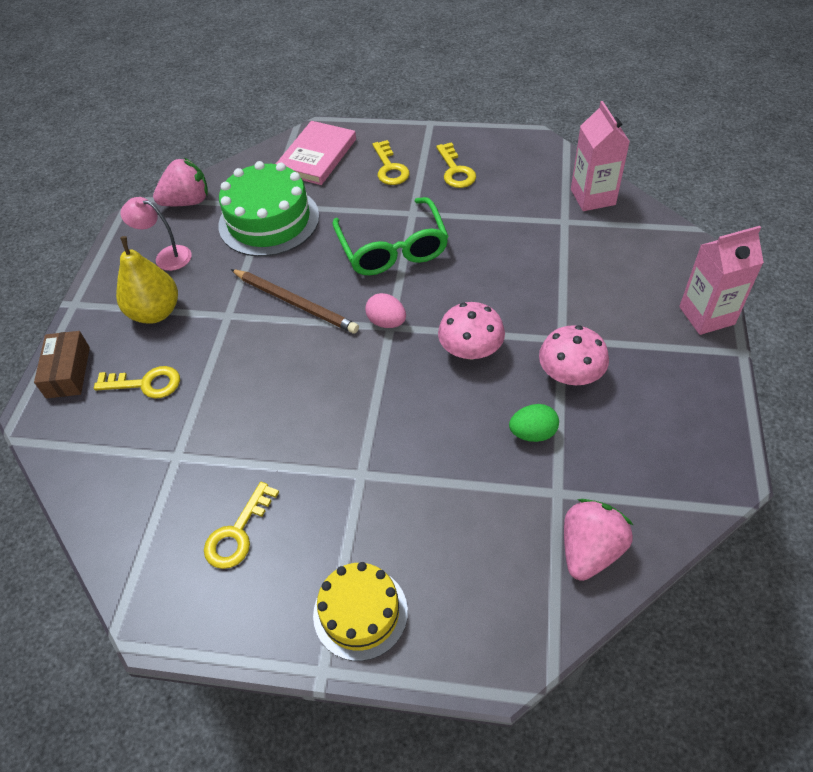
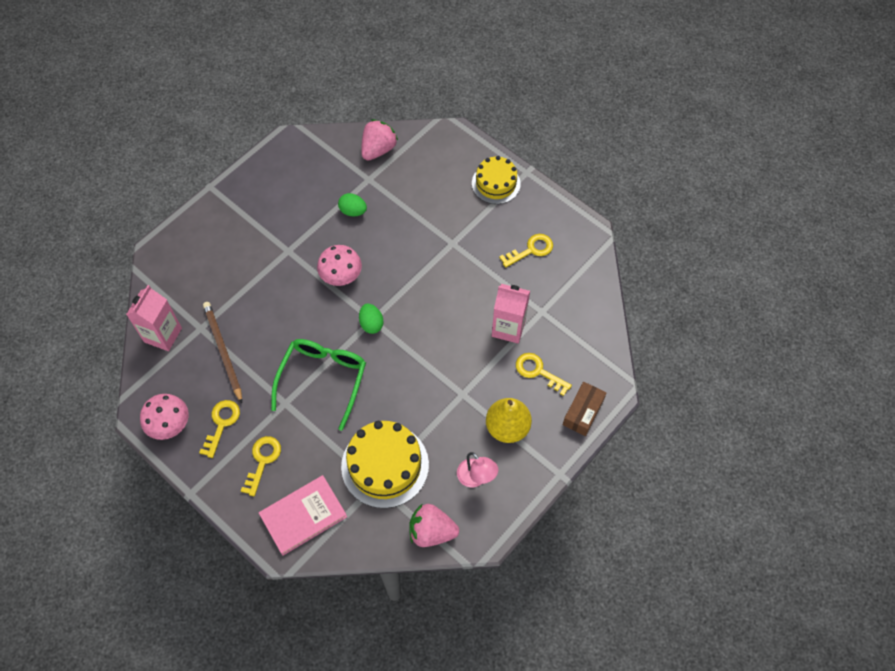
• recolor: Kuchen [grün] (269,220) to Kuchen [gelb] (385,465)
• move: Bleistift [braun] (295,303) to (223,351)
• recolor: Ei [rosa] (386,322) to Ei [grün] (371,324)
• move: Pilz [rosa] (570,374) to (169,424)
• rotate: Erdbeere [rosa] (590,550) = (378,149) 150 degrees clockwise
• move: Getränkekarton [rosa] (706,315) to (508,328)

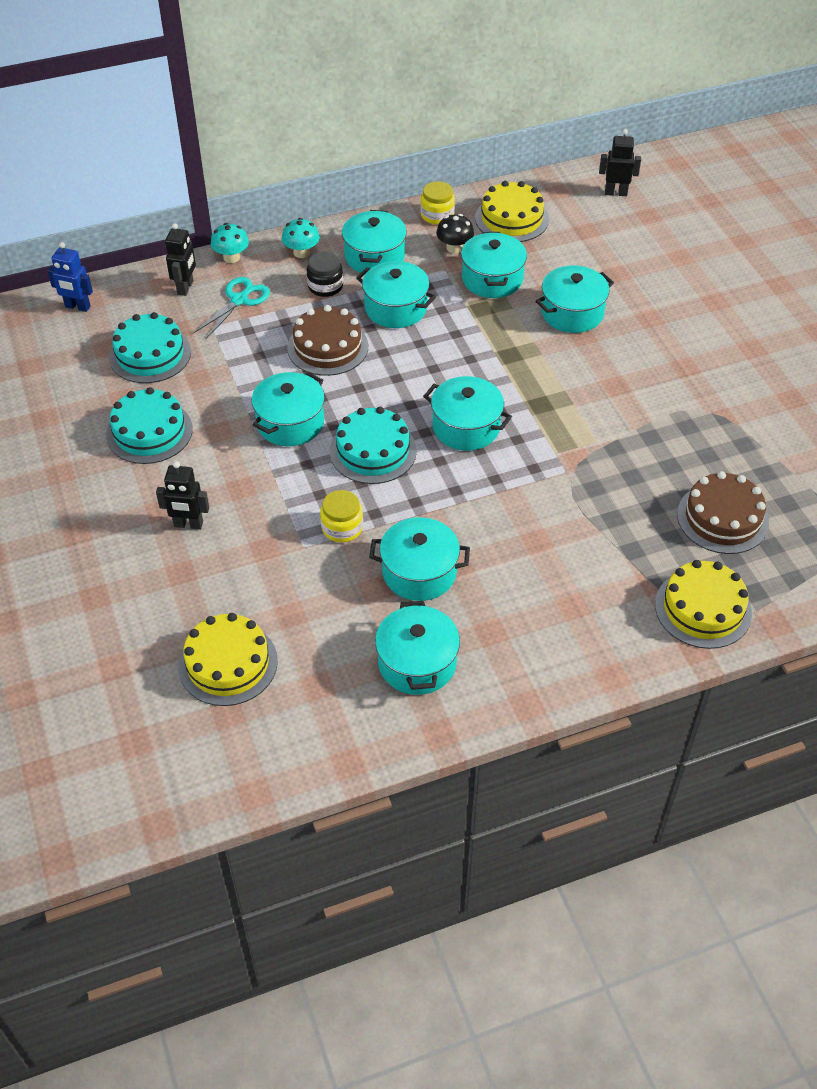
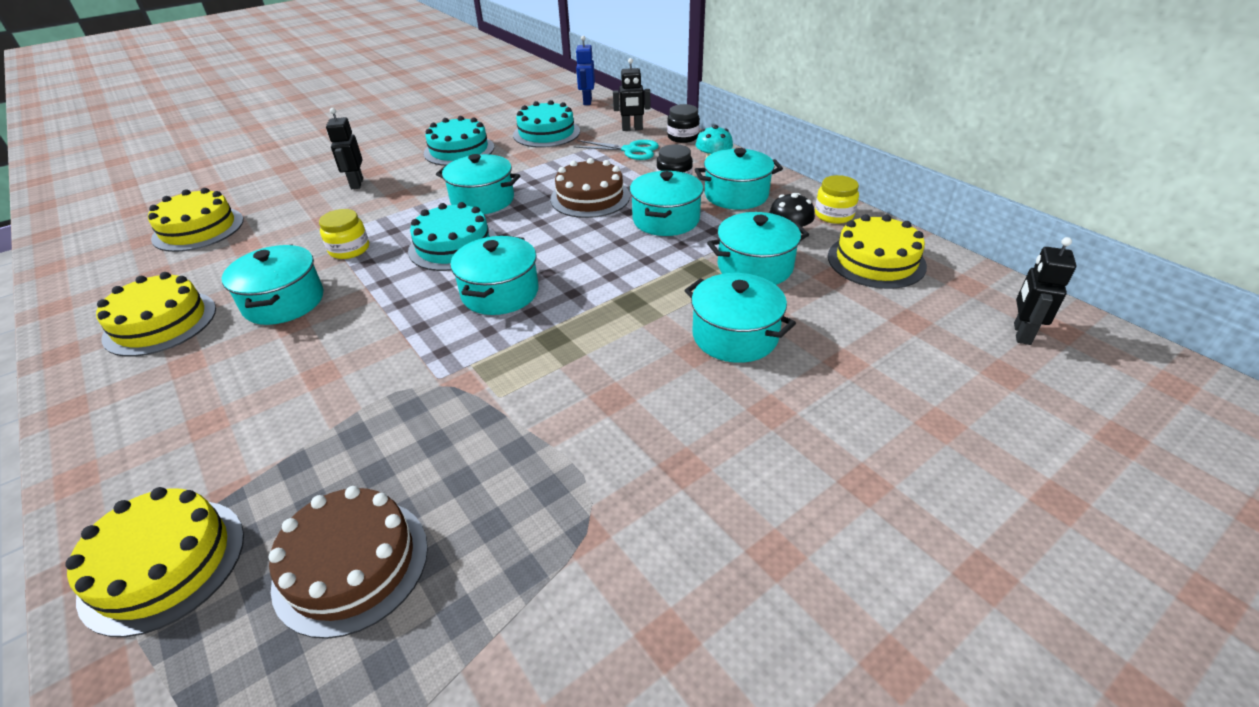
• replace: Pilz [türkis] (231,257) to Einmachglas [schwarz] (683,137)
• replace: Kochtopf [türkis] (417,663) to Kuchen [gelb] (160,323)
• rotate: Roboter [schwarz] (616,193) = (1021,333) 150 degrees counterclockwise

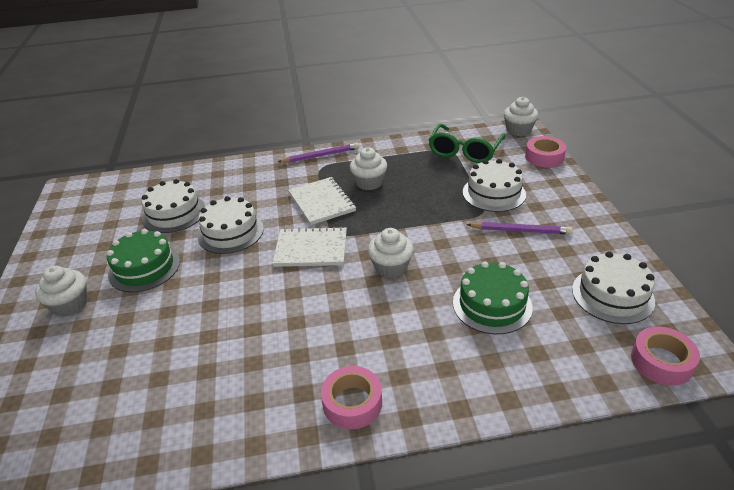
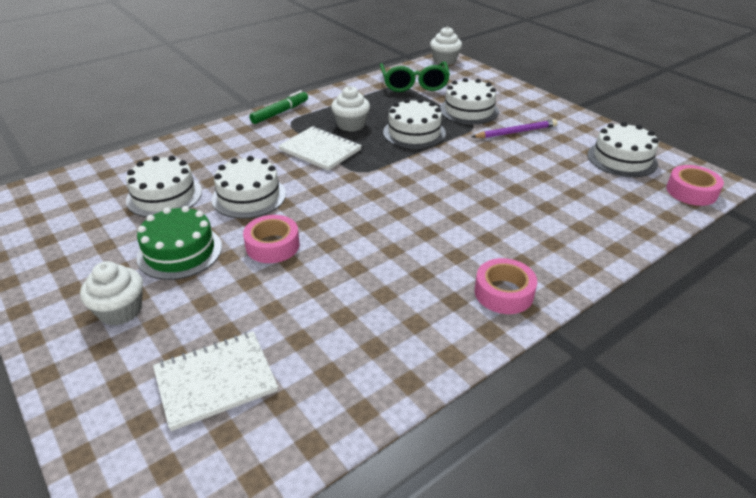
• move: Notizbuch [weiß] (311,249) to (215,380)
• replace: Bleistift [lila] (321,155) to Filzstift [grün] (280,112)
• delete: Muffin [weiß] (391,267)
• delete: Kuchen [grün] (492,304)
• move: Klebeband [rosa] (544,157) to (272,245)
• insert: Kuchen [weiß] (414,132)

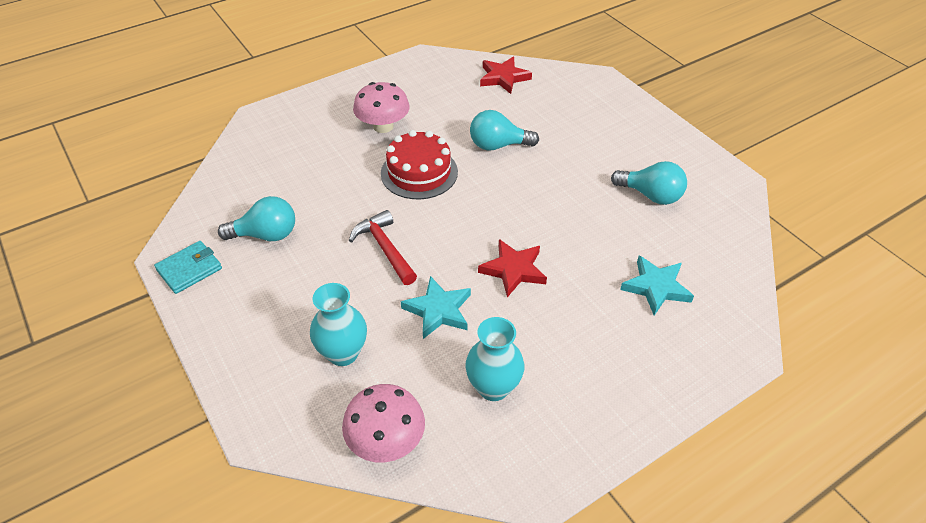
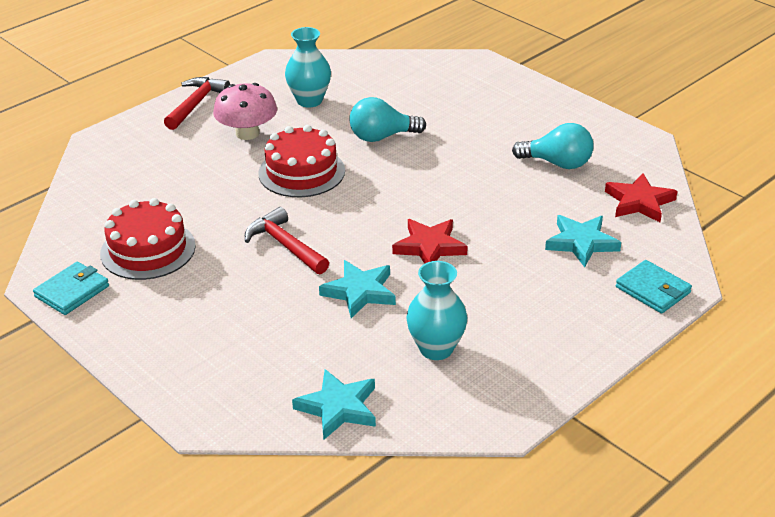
• replace: Glühbirne [türkis] (266,235) to Kuchen [rot] (148,249)
• move: Vase [türkis] (343,353) to (309,101)
• replace: Pilz [rosa] (386,441) to Stern [türkis] (338,408)
• move: Stern [rot] (503,78) to (639,202)
• insert: Hammer [rot] (196,104)
• insert: Geldbörse [türkis] (652,290)

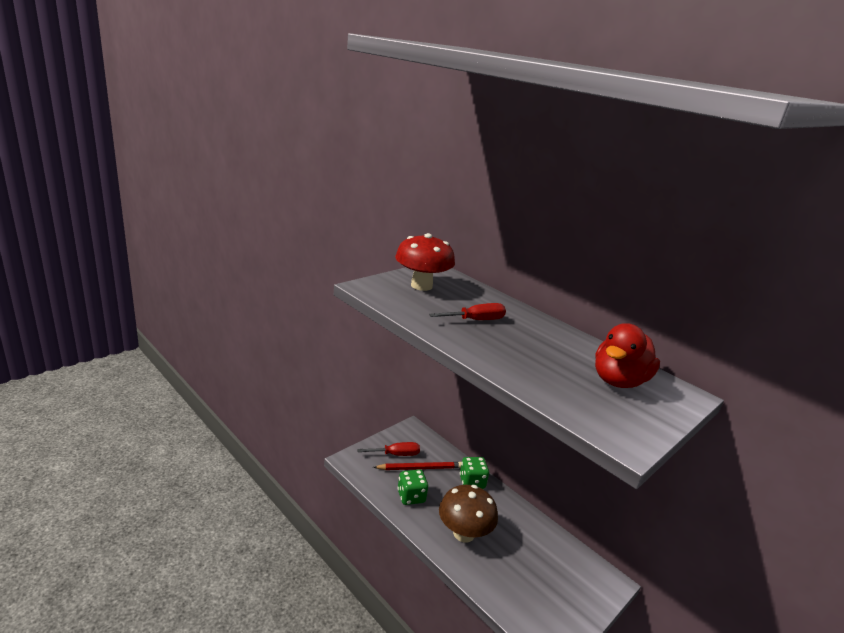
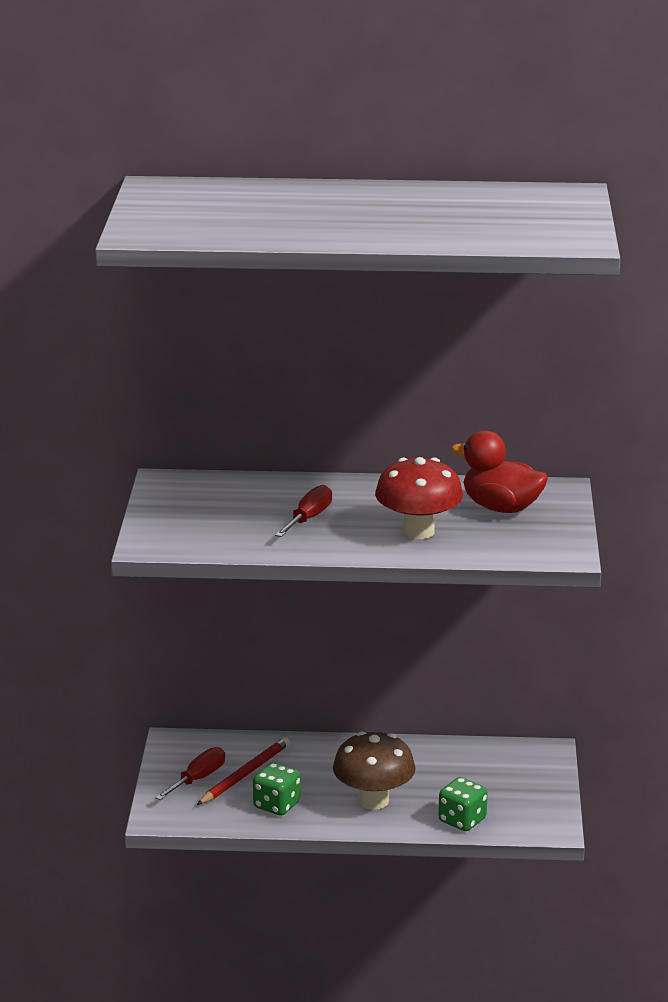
• move: Pilz [rot] (421,286) to (418,531)
• move: Spielwürfel [grün] (472,482) to (462,820)
• rotate: Ente [rot] (618,381) = (501,508) 120 degrees clockwise

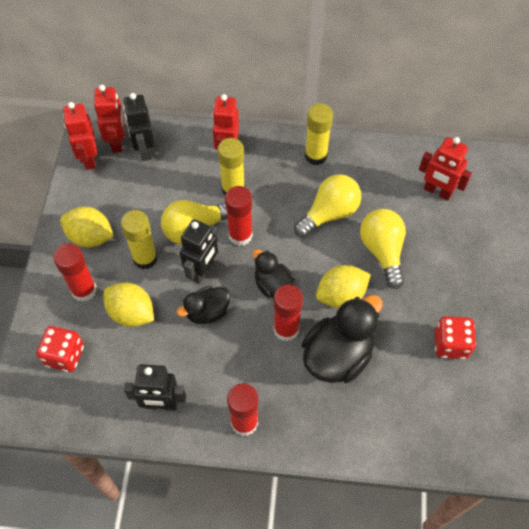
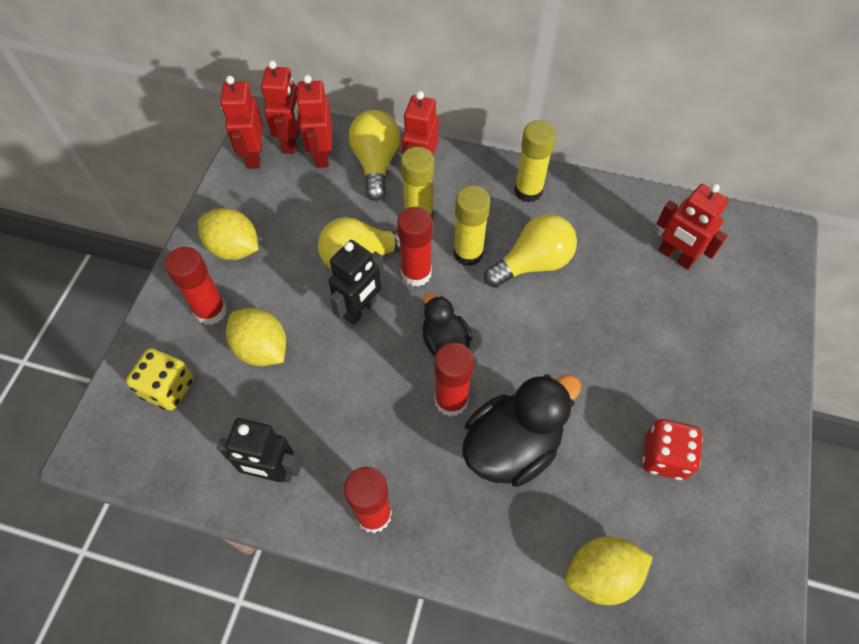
• recolor: Spielwürfel [rot] (64,355) to Spielwürfel [gelb] (168,388)
• move: Klebestift [gelb] (145,258) to (468,253)
• recolor: Roboter [schwarz] (144,150) to Roboter [rot] (322,155)
• delete: Ente [schwarz] (207,312)
• move: Zitrone [gelb] (341,295) to (601,575)
• move: Glühbirne [gelb] (382,251) to (376,163)

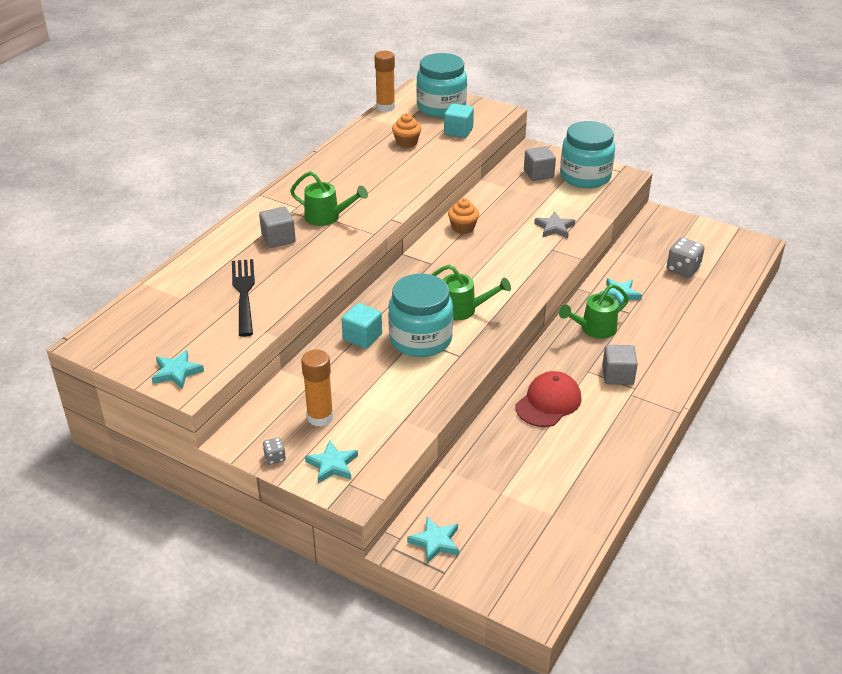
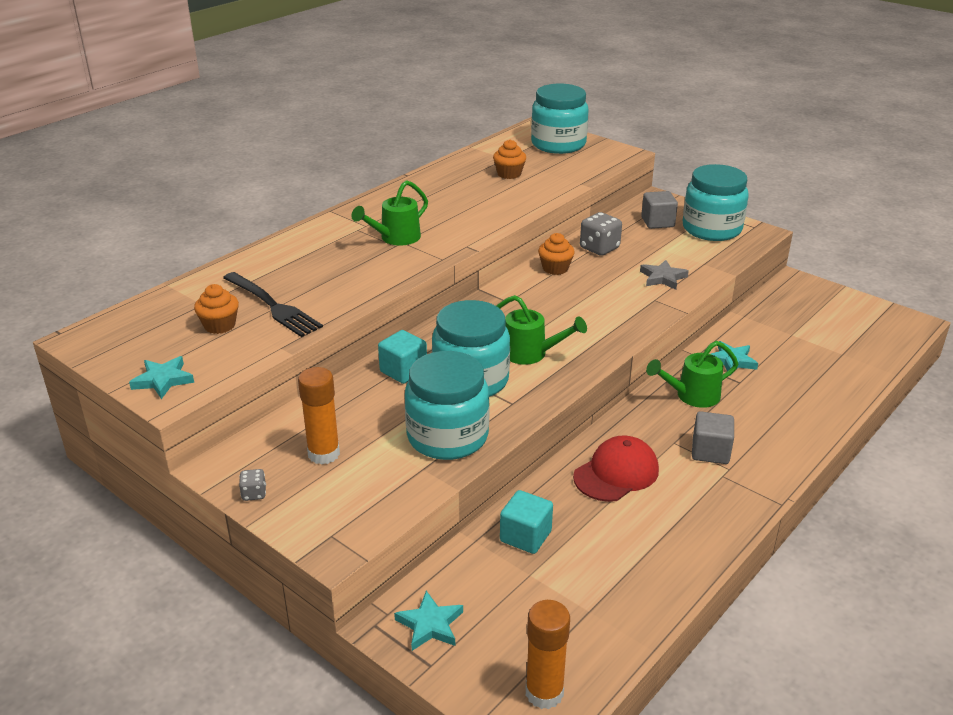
• rotate: Gabel [schwarz] (244,294) = (273,306) 135 degrees clockwise
• delete: Kubus [grau] (278,239)
• rotate: Gießkanne [grün] (327,217) = (395,238) 105 degrees clockwise
• delete: Stern [türkis] (332,465)
• move: Klebestift [orange] (385,107) to (544,693)
• move: Kubus [türkis] (458,131) to (525,536)
• move: Spielwürfel [grau] (683,269) to (599,248)
• insert: Muffin [orange] (219,325)
• insert: Einmachglas [türkis] (447,437)

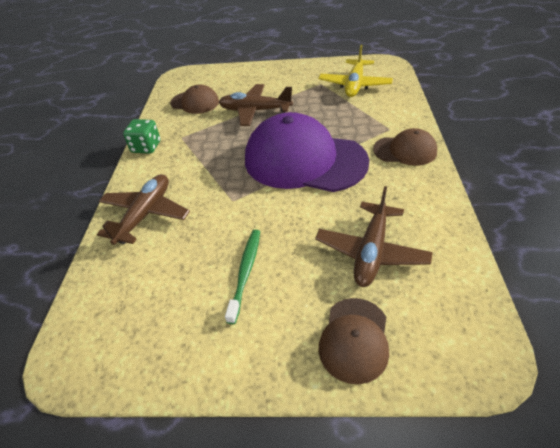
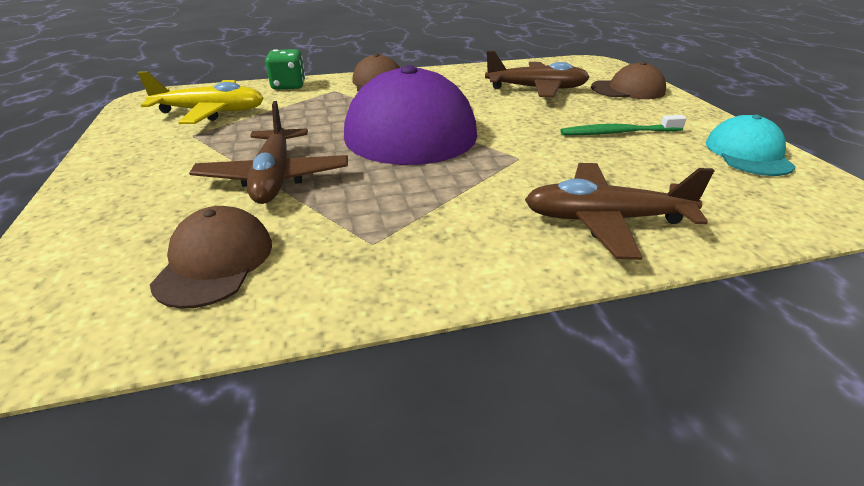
• move: Spielwürfel [grün] (146,147) to (288,86)
• insert: Kappe [türkis] (748,153)

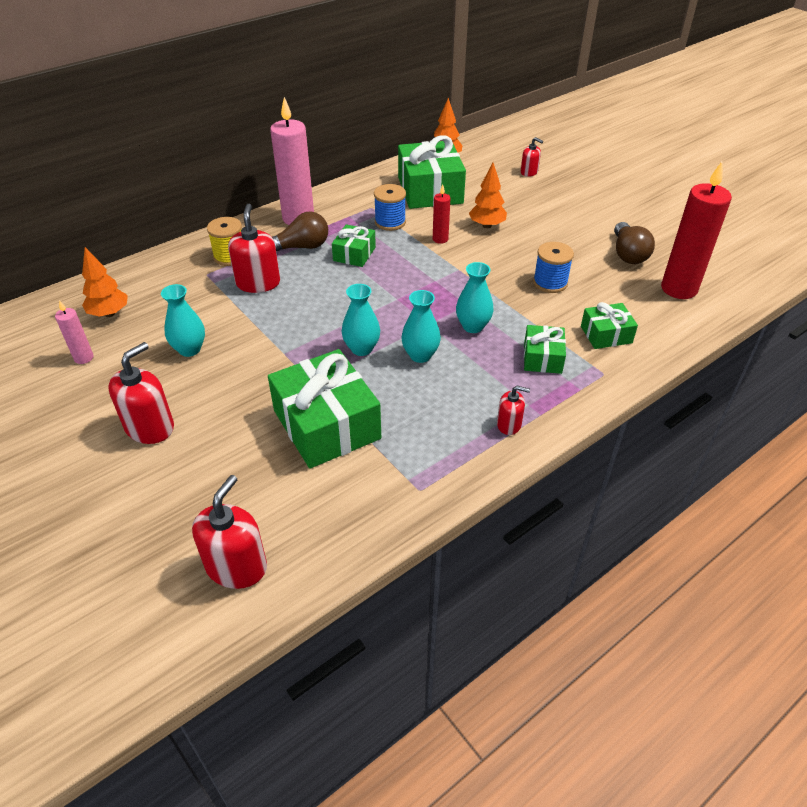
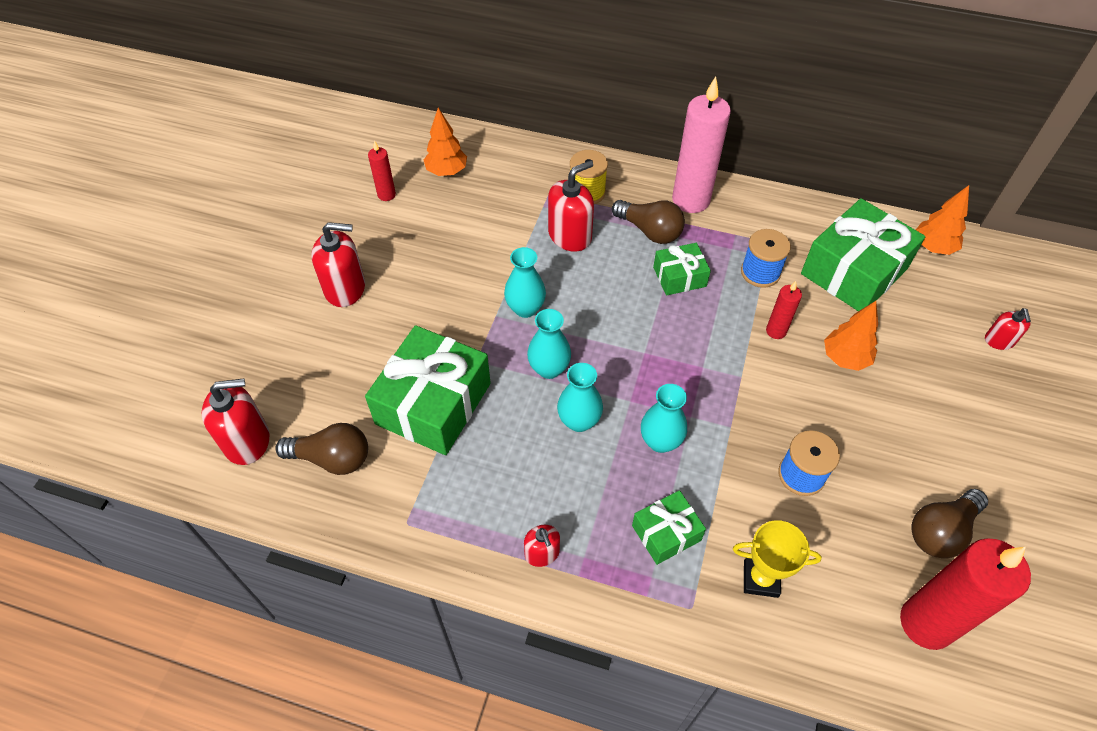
• recolor: Kerze [rosa] (84,358) to Kerze [rot] (386,195)
• move: Vase [türkis] (189,349) to (525,308)
• replace: Geschenk [grün] (606,334) to Pokal [gelb] (760,579)
• insert: Glühbirne [braun] (332,458)

